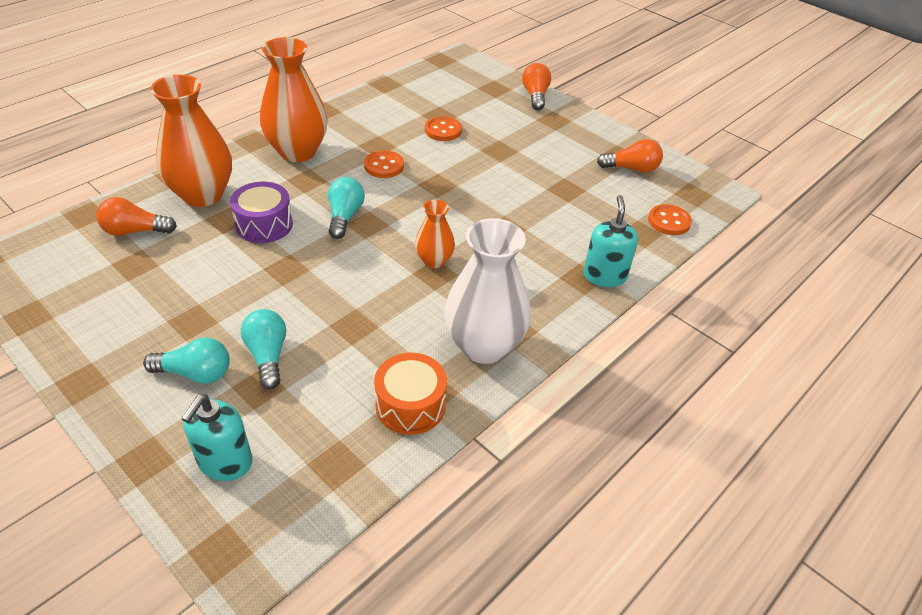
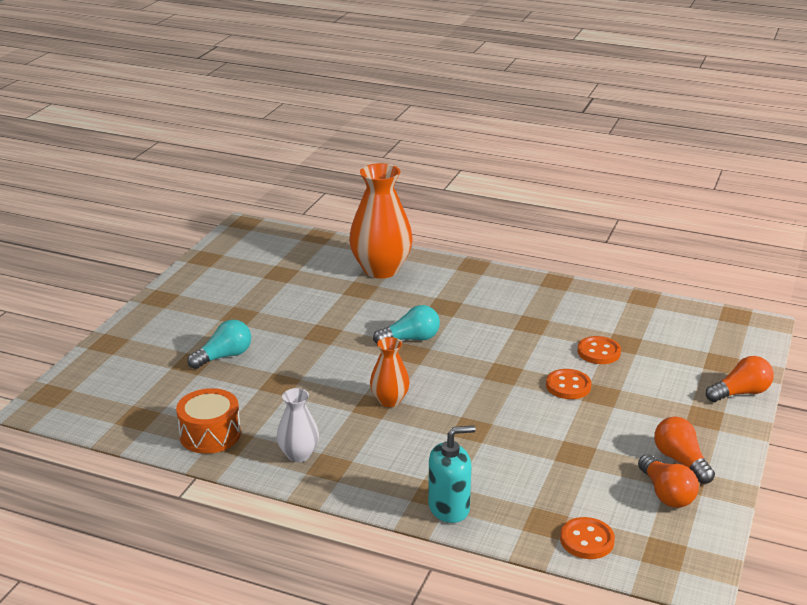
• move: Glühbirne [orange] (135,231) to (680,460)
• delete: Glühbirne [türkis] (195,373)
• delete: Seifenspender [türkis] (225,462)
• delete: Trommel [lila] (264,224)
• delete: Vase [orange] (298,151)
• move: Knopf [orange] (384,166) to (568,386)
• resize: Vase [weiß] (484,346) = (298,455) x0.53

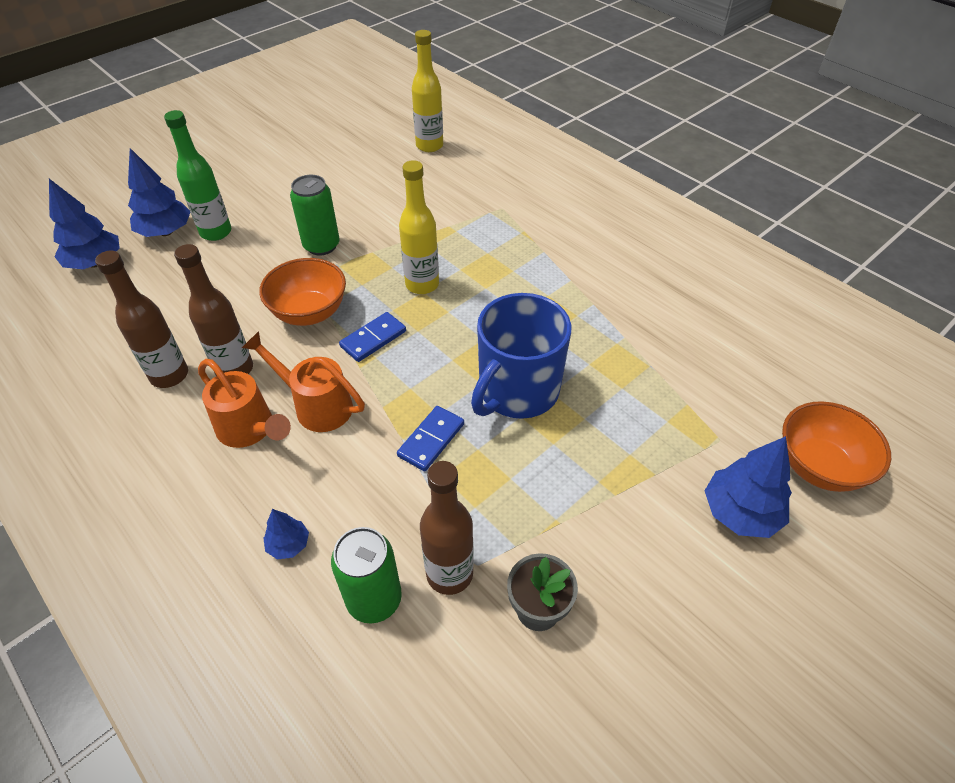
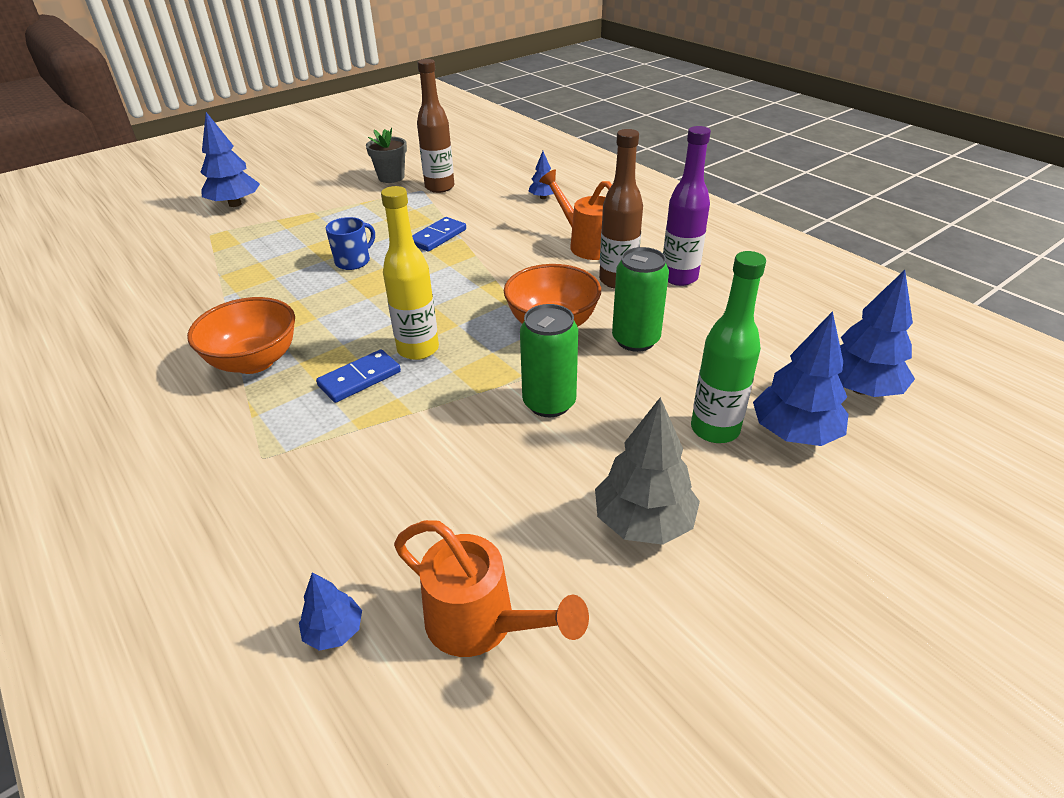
• recolor: Flasche [braun] (169,375) to Flasche [lila] (679,277)
• move: Gießkanne [orange] (316,405) to (481,624)
• move: Dose [grün] (374,599) to (635,340)
• move: Dominostein [blau] (373,339) to (359,378)
• replace: Flasche [gelb] (429,146) to Baum [blau] (334,631)
• resize: Tasse [blau] (517,391) = (353,261) x0.48
• move: Schüssel [orange] (818,466) to (254,361)
• insert: Baum [grau] (643,522)

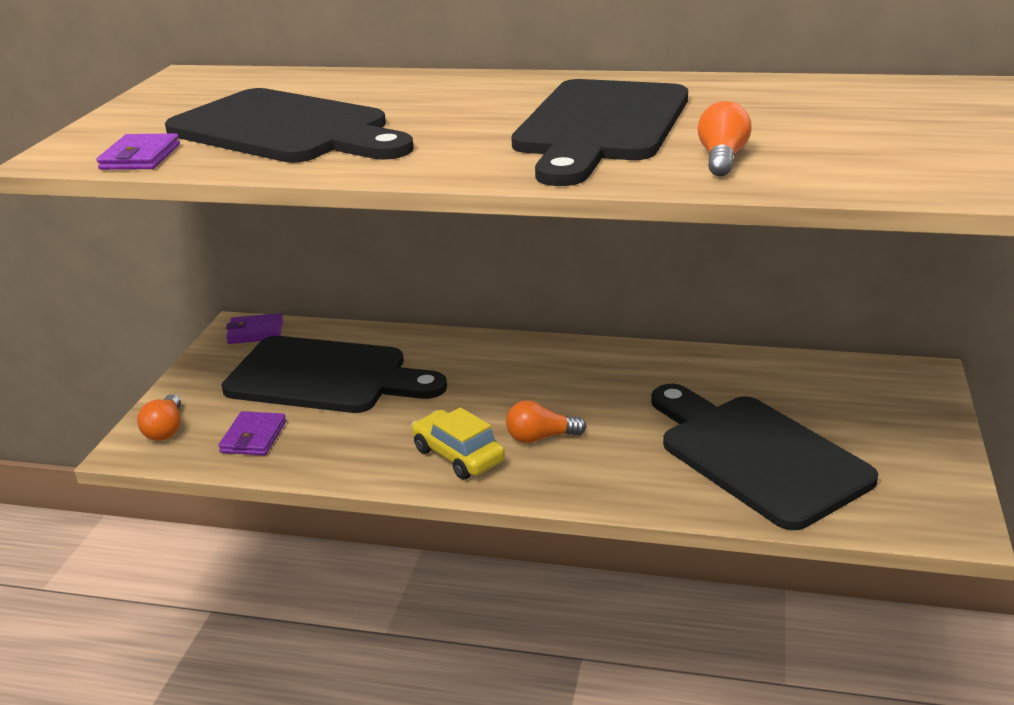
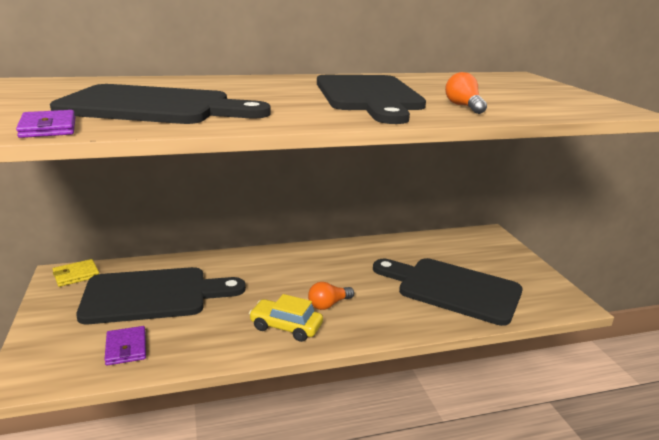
• delete: Glühbirne [orange] (166,429)
• recolor: Geldbörse [lila] (255,332) to Geldbörse [gelb] (76,275)

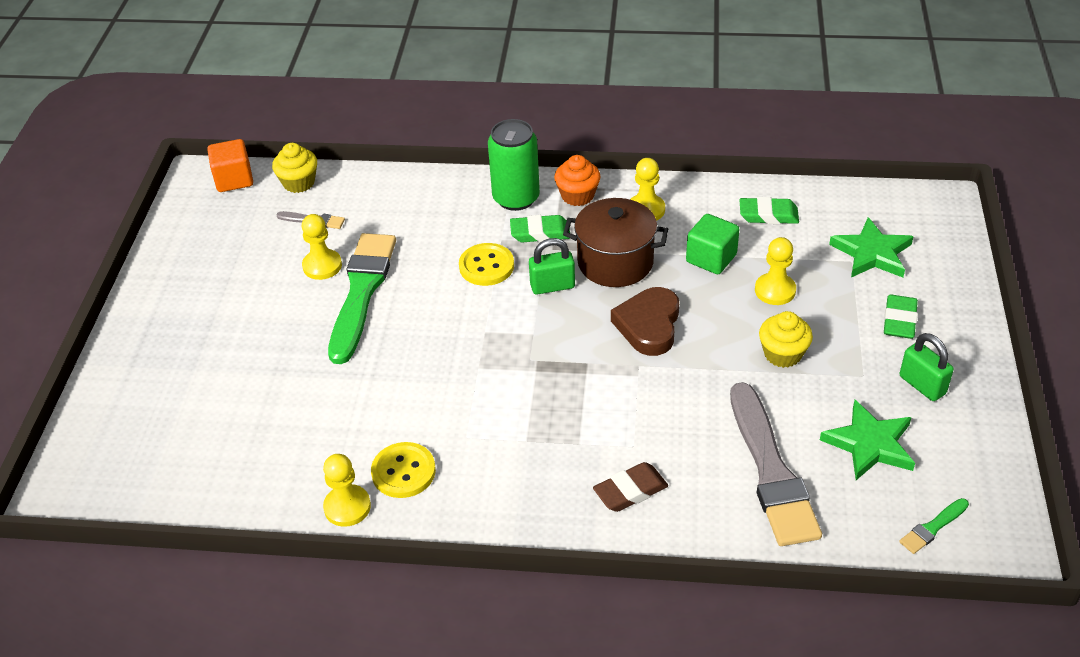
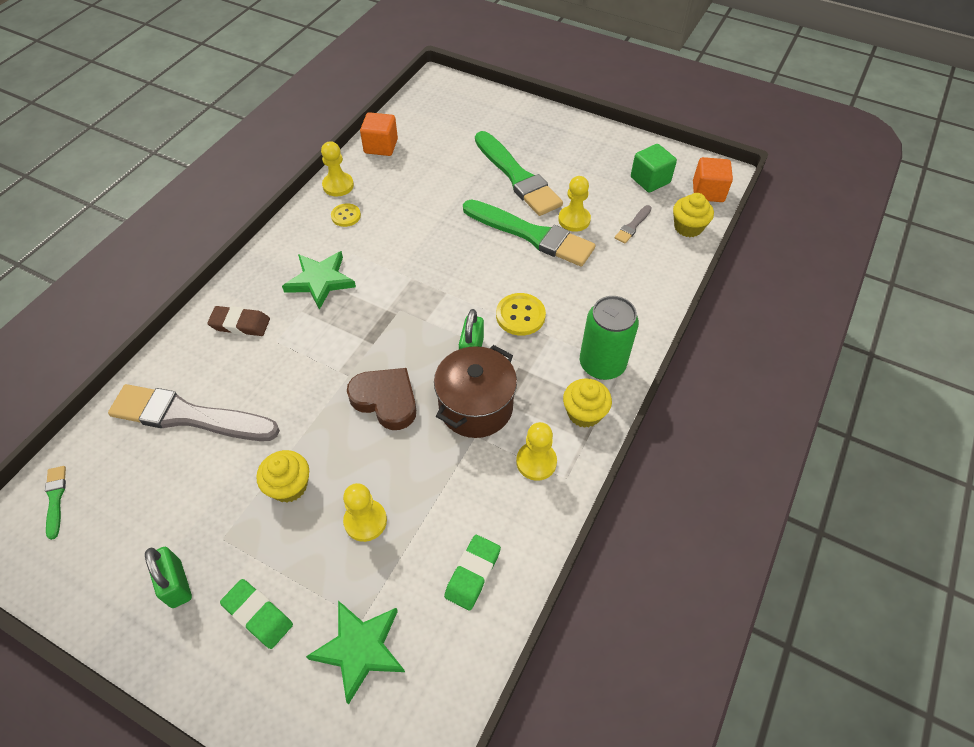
• resize: Knopf [gelb] (403,472) = (346,216) x0.66
• delete: Radiergummi [grün] (540,233)
• recolor: Muffin [orange] (577,195) to Muffin [gelb] (584,413)
• rotate: Radiergummi [braun] (630,491) = (240,324) 75 degrees counterclockwise
• move: Kubus [grün] (711,258) to (650,180)
• move: Stern [grün] (869,444) to (320,281)
• rotate: Vorhängeschloss [grün] (922,385) = (176,584) 75 degrees clockwise
• insert: Kubus [orange] (381,146)
• insert: Pinsel [grün] (517,177)

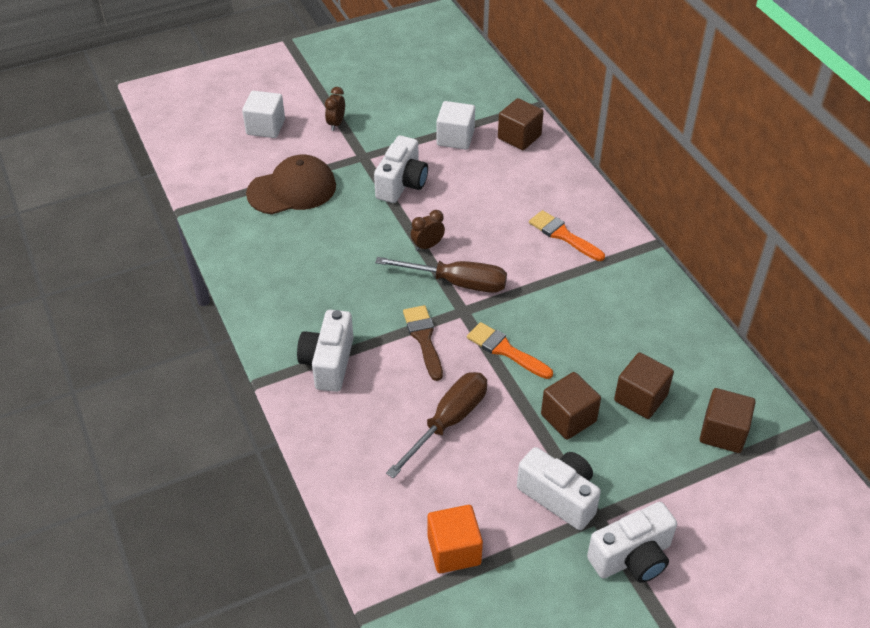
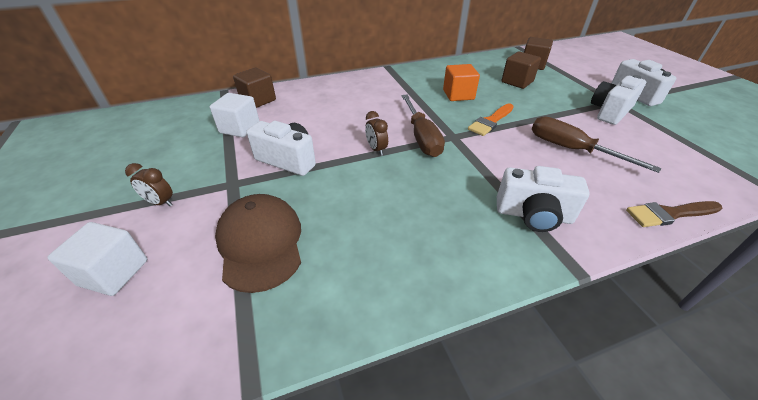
• rotate: Schraubenzieher [braun] (457,282) = (422,137) 150 degrees clockwise
• move: Pinsel [braun] (424,339) to (669,214)
• move: Kubus [orange] (454,550) to (458,95)
• delete: Pinsel [orange] (563,235)
• delete: Kubus [braun] (568,418)

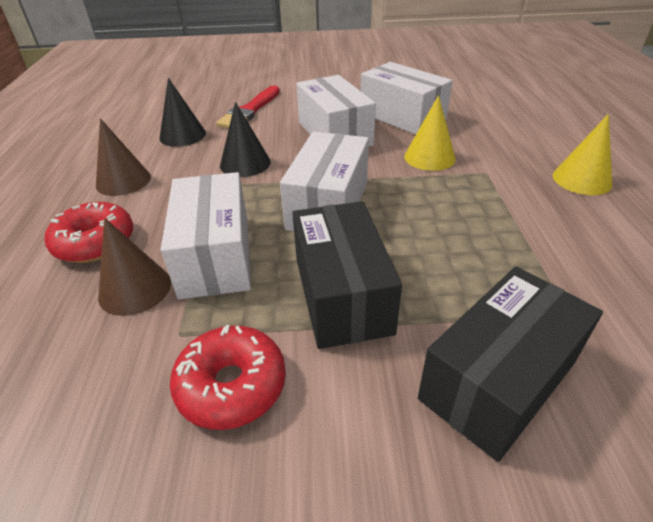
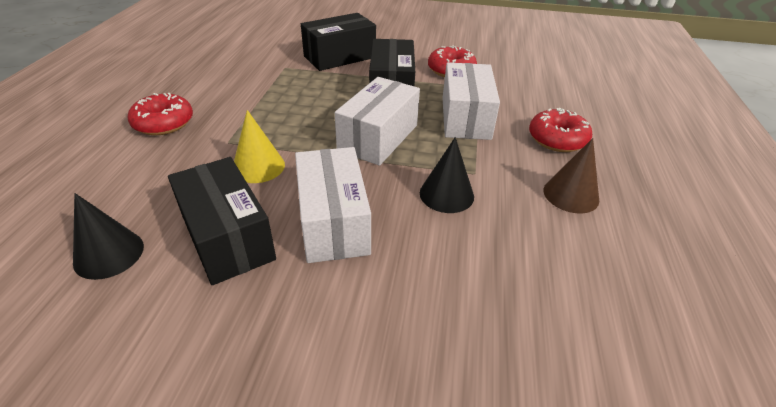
• delete: Kegel [braun] (135,289)
• move: Kegel [schwarz] (182,135) to (109,254)
• delete: Pinsel [rot] (250,110)
• recolor: Schachtel [weiß] (402,116) to Schachtel [schwarz] (227,237)
• replace: Kegel [gelb] (581,179) to Donut [rot] (164,123)

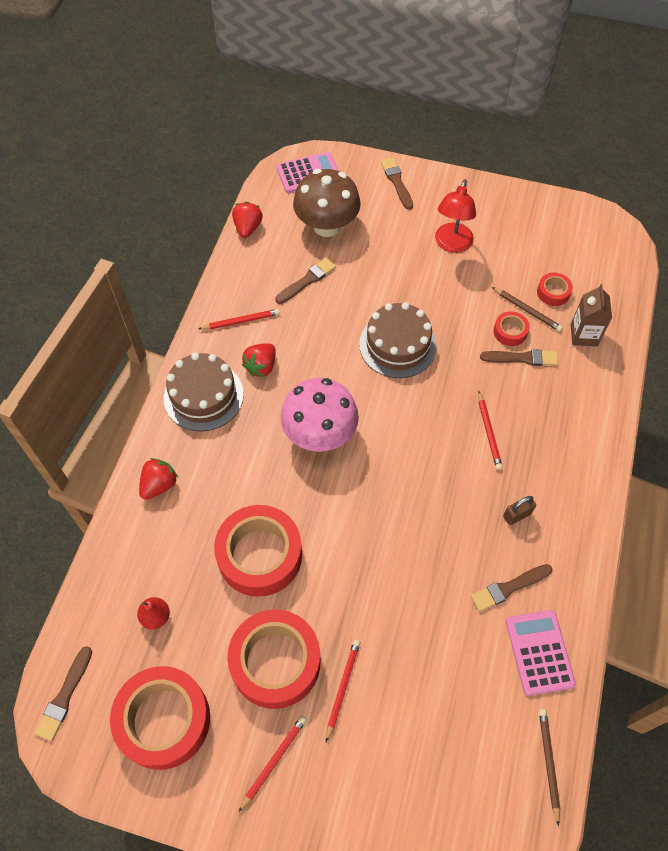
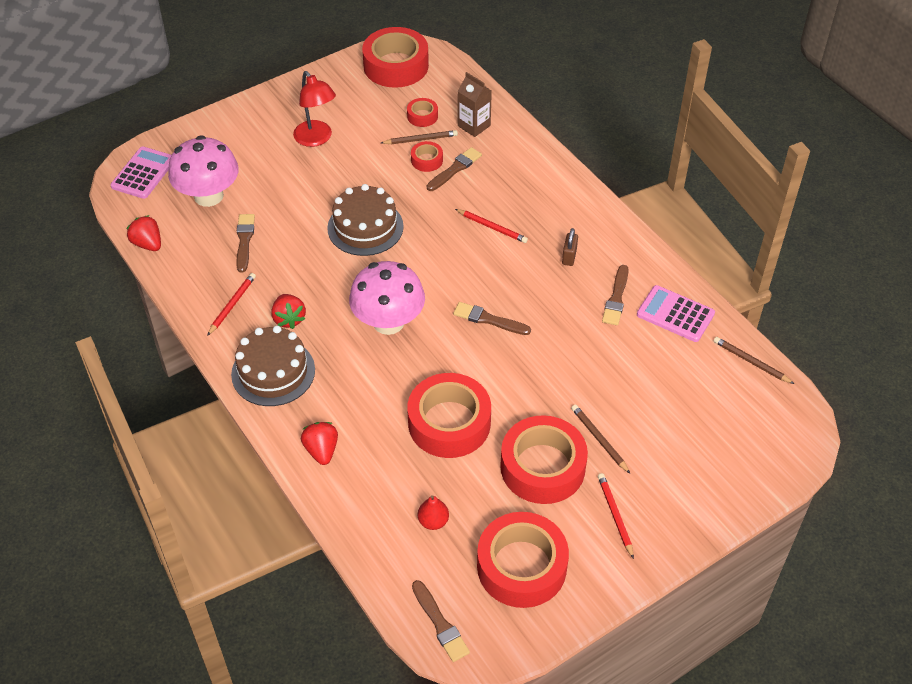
• recolor: Pilz [braun] (327,226) to Pilz [rosa] (208,196)
• recolor: Bleistift [rot] (342,688) to Bleistift [braun] (599,439)
• move: Pinsel [braun] (396,182) to (488,320)
• insert: Klebeband [rot] (396,66)

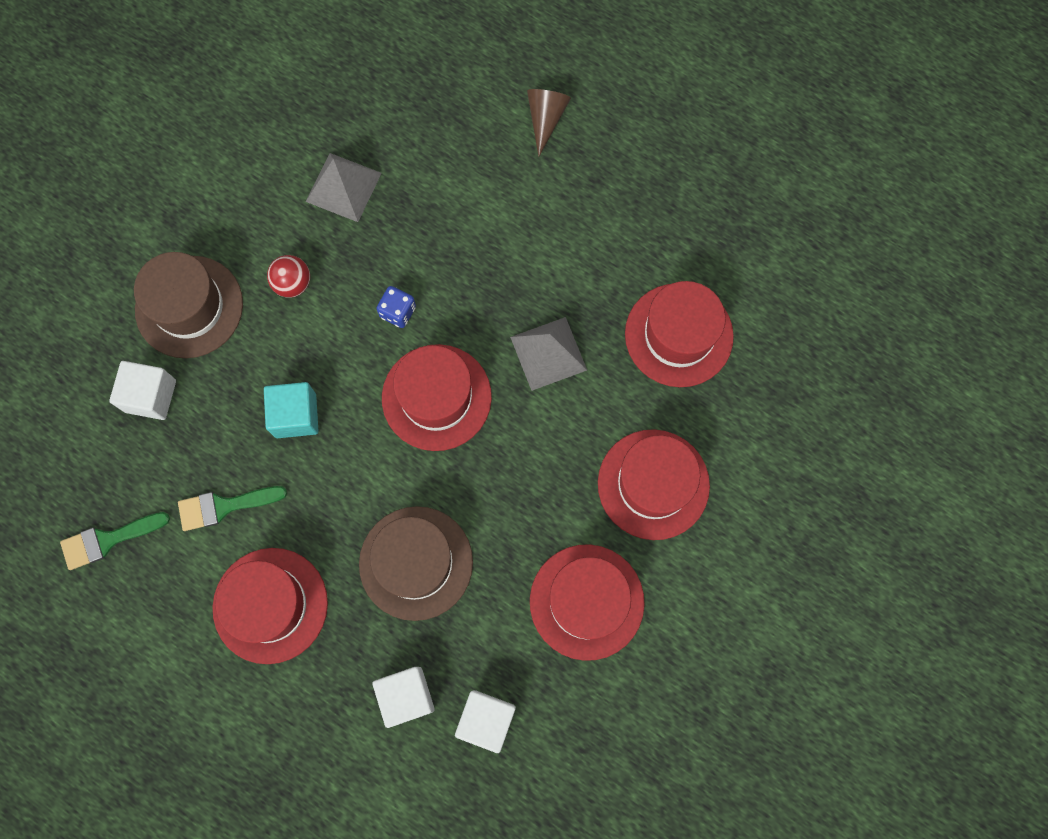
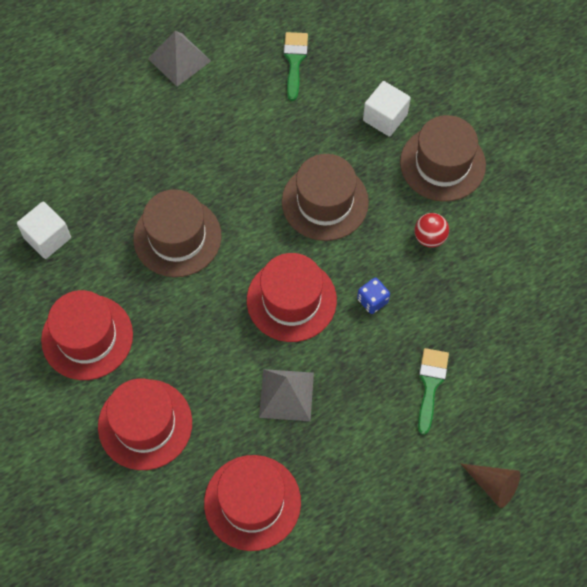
• move: Pinsel [grün] (224,506) to (430,384)
• delete: Hut [rot] (270,605)
• replace: Kubus [türkis] (295,415) to Hut [braun] (325,202)
• move: Pyramide [grau] (343,187) to (179,59)
• delete: Kubus [weiß] (406,696)

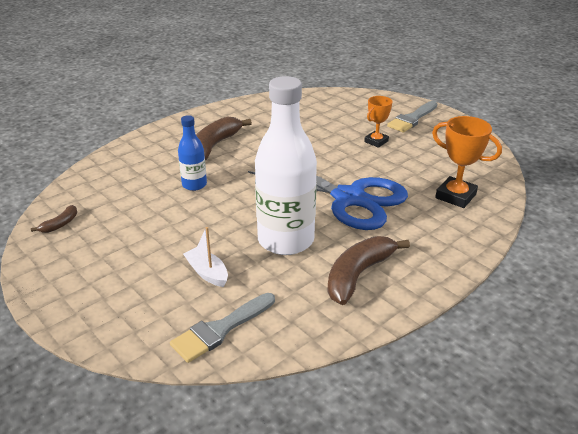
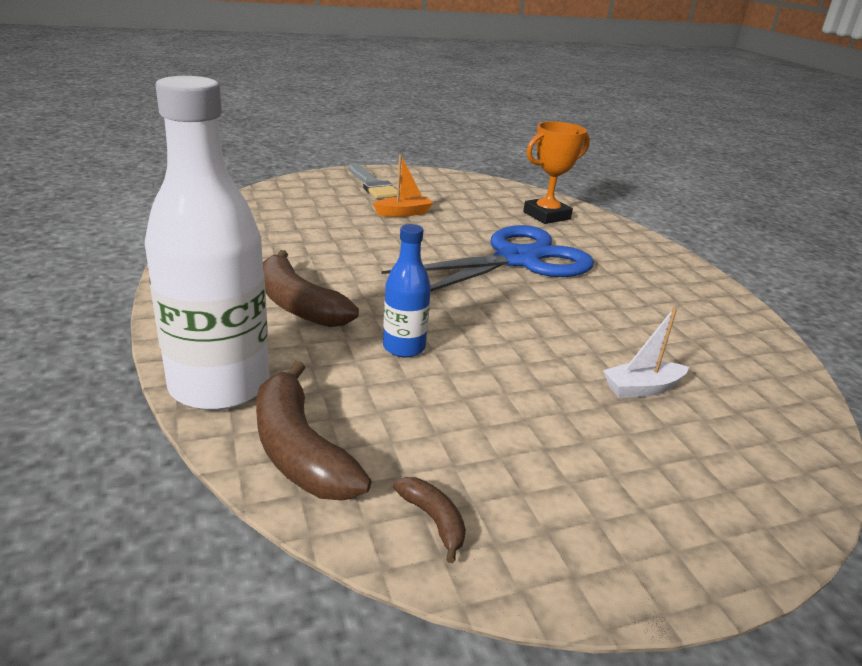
• delete: Pinsel [grau] (220,330)
• move: Flasche [weiß] (286,240) to (219,386)
• move: Banane [braun] (358,275) to (299,450)
• replace: Pokal [orange] (376,141) to Boot [orange] (403,213)

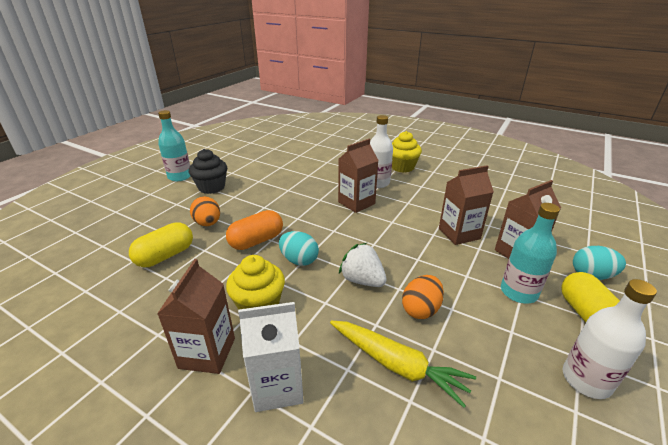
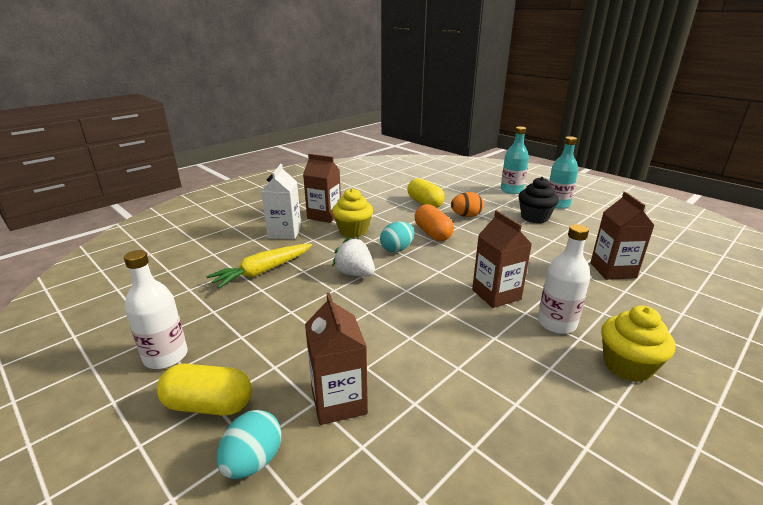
• rotate: Erdbeere [weiß] (362,280) = (355,273) 105 degrees counterclockwise
• delete: Ei [orange] (421,309)
• move: Getränkekarton [braun] (459,233) to (612,270)
• move: Flasche [türkis] (518,292) to (511,190)

